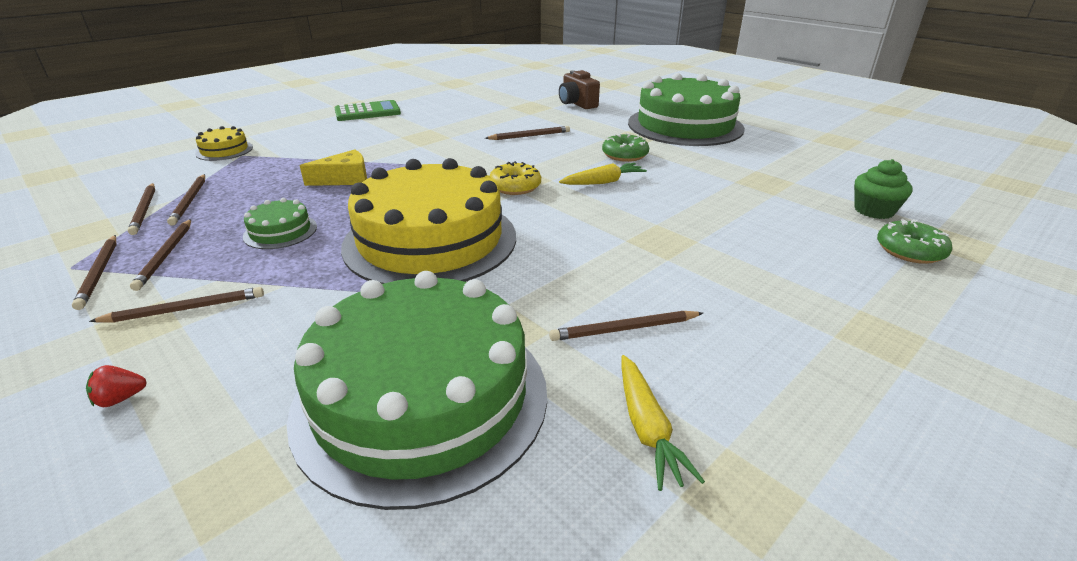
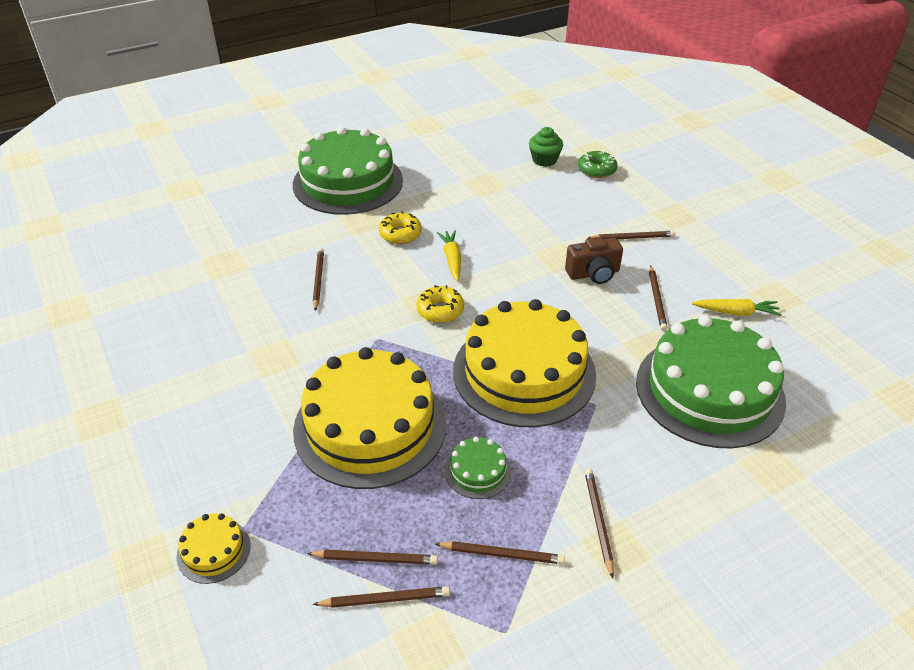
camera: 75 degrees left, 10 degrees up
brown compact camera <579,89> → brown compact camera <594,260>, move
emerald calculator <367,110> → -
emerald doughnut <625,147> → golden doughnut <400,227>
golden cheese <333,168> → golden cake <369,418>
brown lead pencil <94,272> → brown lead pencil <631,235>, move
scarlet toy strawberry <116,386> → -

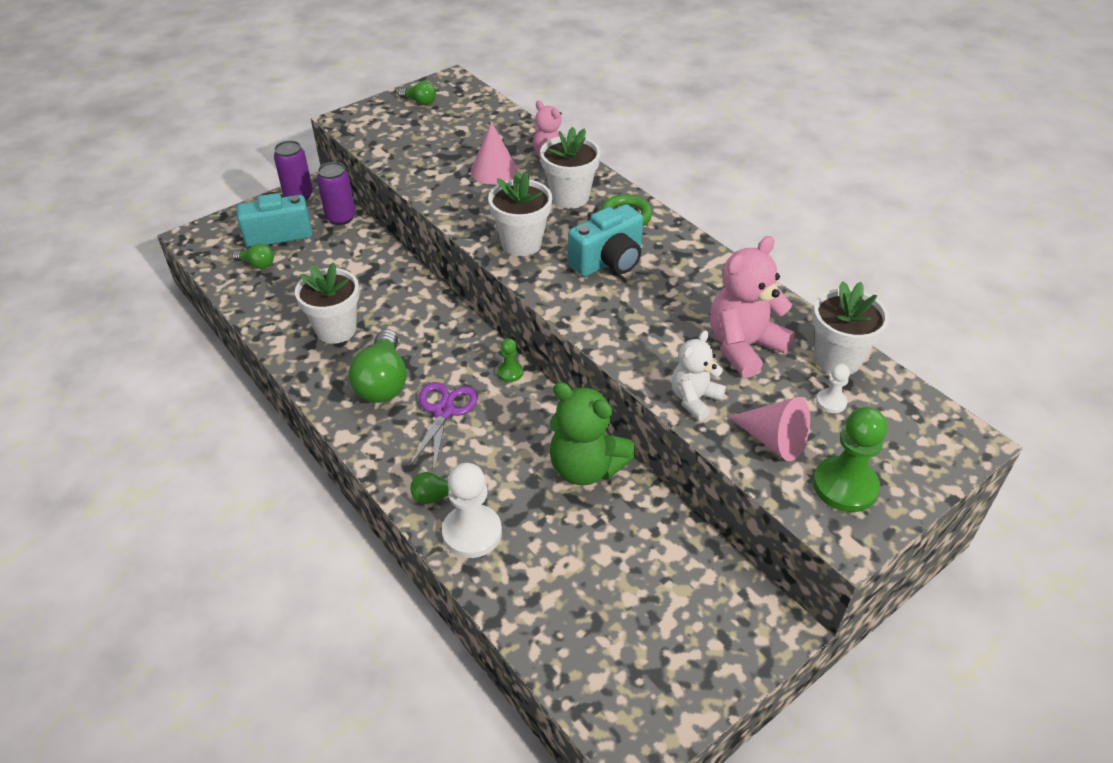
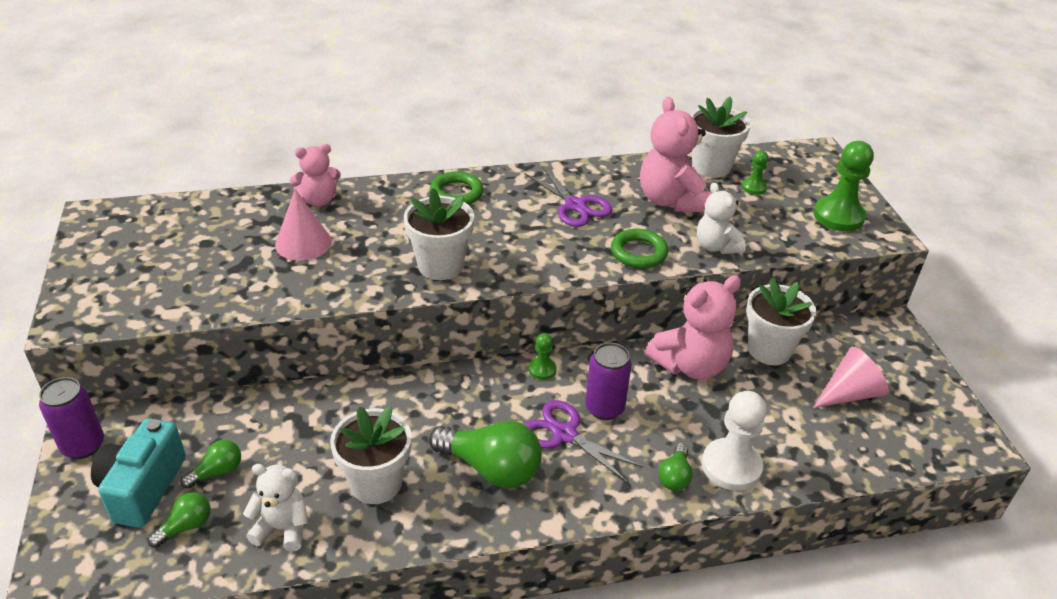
camera: 65 degrees left, 5 degrees down
emerald light bulb <417,93> → emerald light bulb <211,464>, move
pure white potted plant <570,168> → pure white potted plant <781,321>, move
royal purple soda can <336,193> → royal purple soda can <608,381>, move
turquoise compact camera <605,240> → -
pure white game pawn <833,388> → emerald game pawn <755,173>
emerald teddy <593,433> → rose-pink teddy <693,327>
rose-pink cone shape <769,429> → rose-pink cone shape <851,377>, move
- → royal purple shears <568,196>
- → emerald torus <639,249>
- → pure white teddy <275,508>

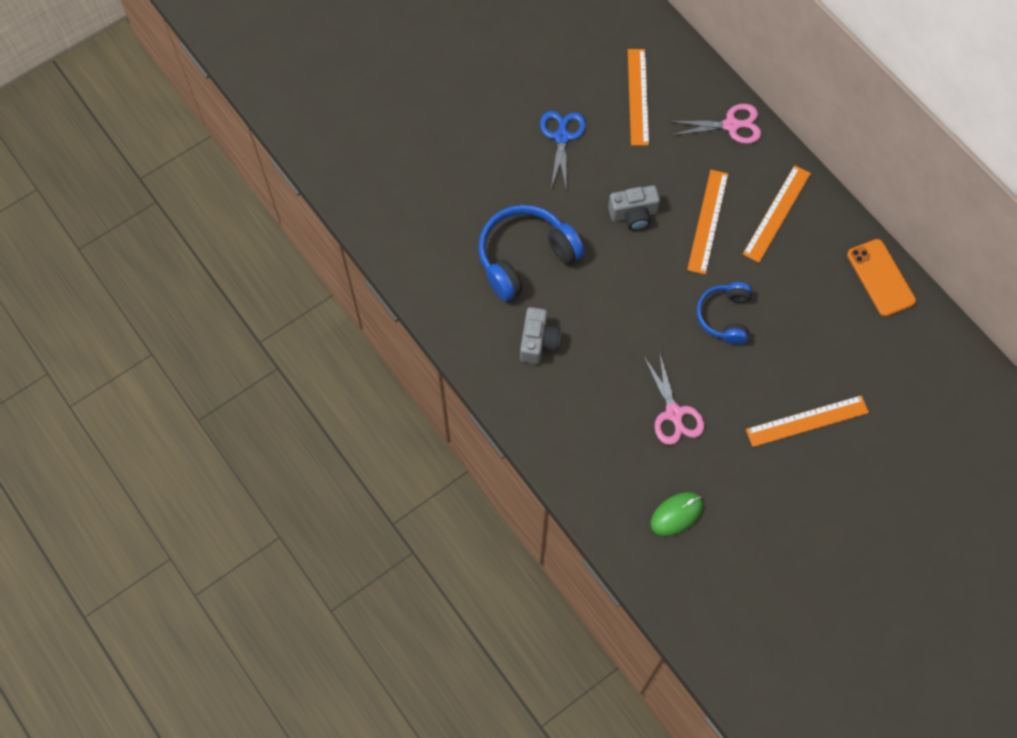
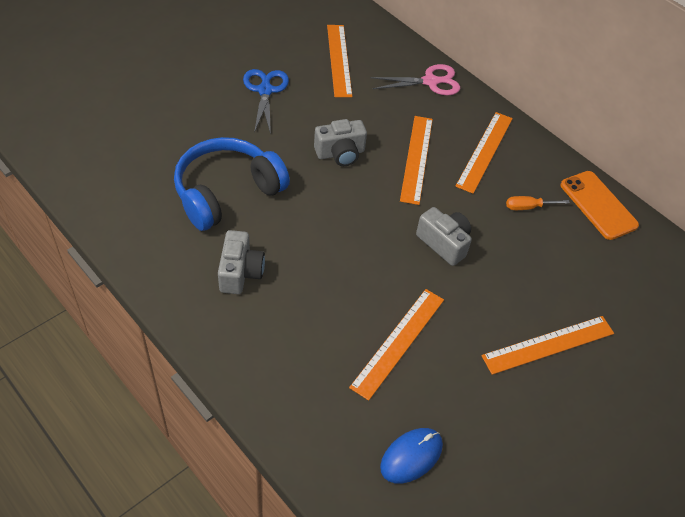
camera: 10 degrees left, 15 degrees down
cobalt headset <724,313> → gray compact camera <444,236>
rose-pink shears <673,398> → bright orange measuring stick <396,345>
emerald PC mouse <677,514> → cobalt PC mouse <411,455>
- → bright orange screwdriver <538,203>

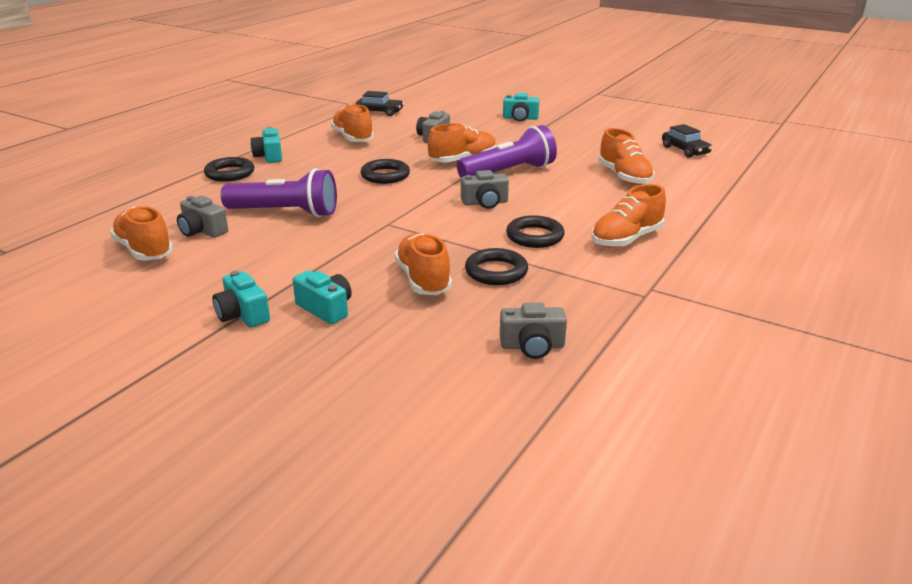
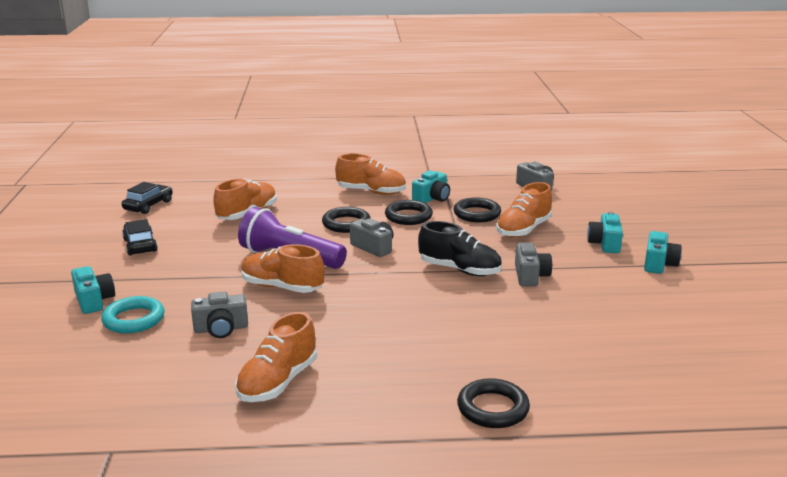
camera: 125 degrees left, 5 degrees down
jet-black automobile <380,103> → jet-black automobile <140,237>, move
turquoise compact camera <266,145> → turquoise compact camera <431,187>, move
jet-black torus <385,171> → jet-black torus <346,220>, move
royal purple flashlight <279,193> → -
gray compact camera <202,217> → gray compact camera <533,265>, move
bright orange lace-up shoe <141,233> → -
- → jet-black lace-up shoe <460,248>
- → turquoise torus <132,314>

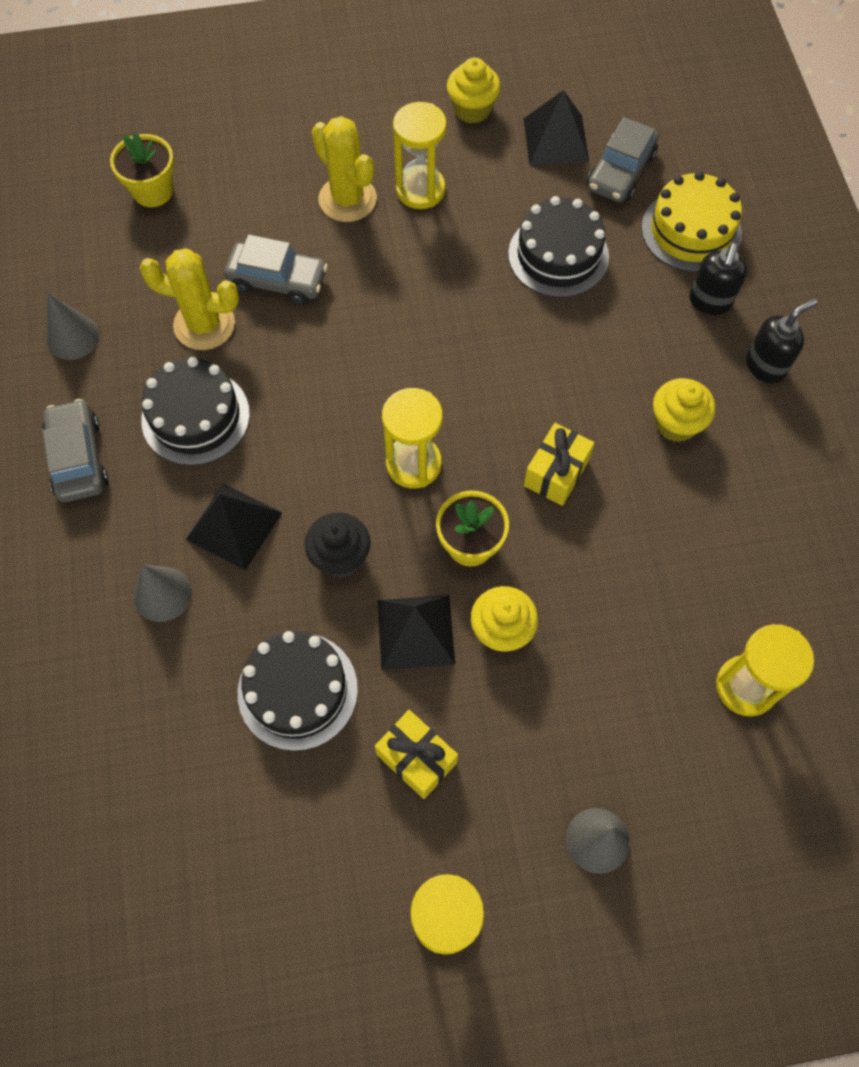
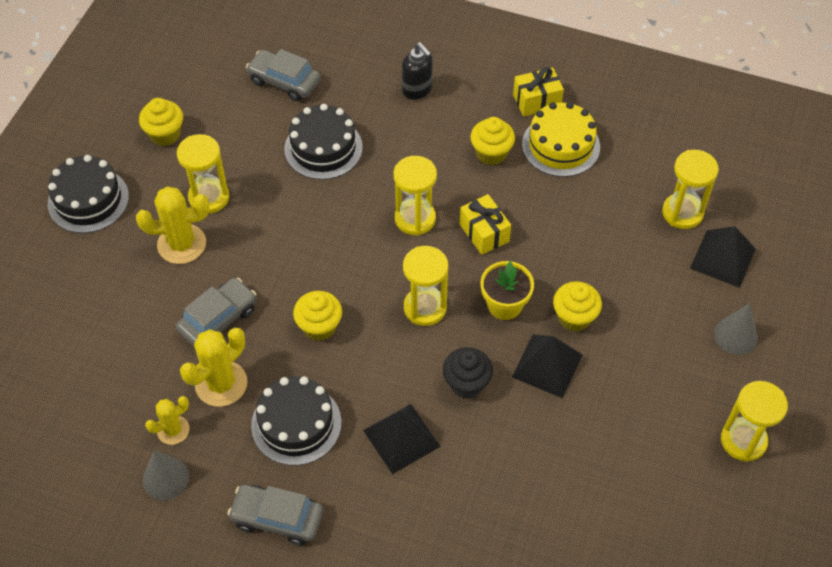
camera: 60 degrees left, 10 degrees down
jet-black solid pyramid <556,127> → jet-black solid pyramid <723,257>, move
gray automobile <623,159> → gray automobile <283,75>, 150 degrees clockwise
golden potted plant <142,170> → -
golden cake <692,221> → golden cake <561,139>, move
jet-black pump bottle <781,341> → -
gray cone shape <163,593> → -
jet-black cake <298,691> → jet-black cake <88,194>, move
golden wrapped gift <416,754> → golden wrapped gift <538,92>, move
- → golden hourglass <415,196>
- → golden cupcake <317,316>
- → golden prickly plant <167,420>

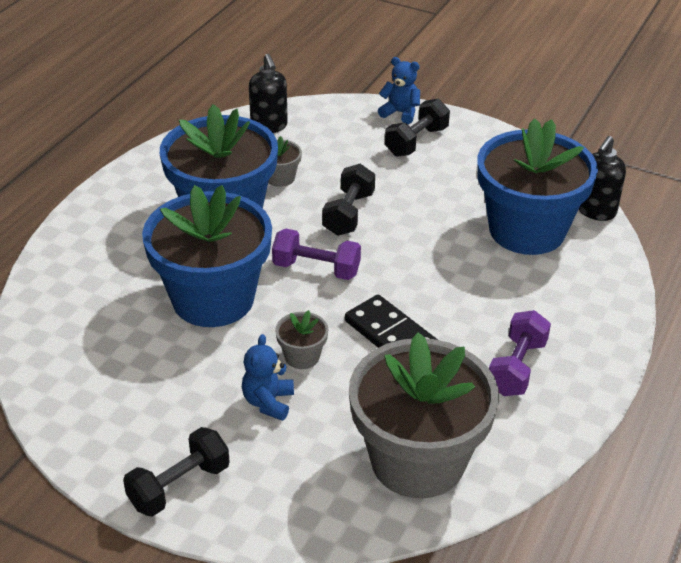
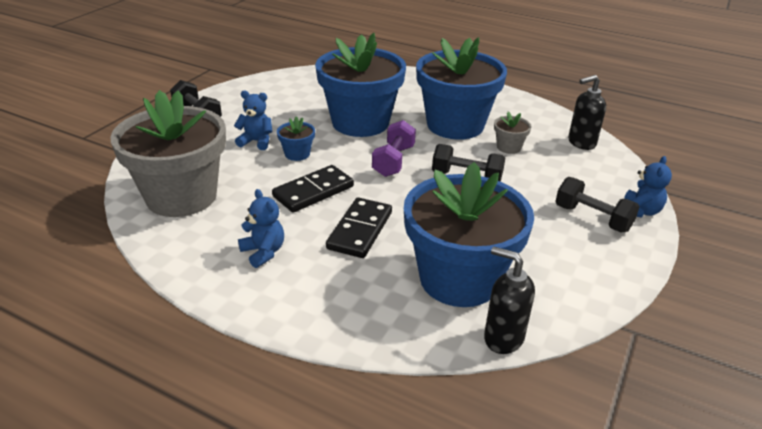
camera: 90 degrees right, 5 degrees down
gray potted plant <301,339> → cobalt potted plant <296,138>
royal purple hand weight <520,353> → cobalt teddy <261,228>
- → jet-black domino <359,227>

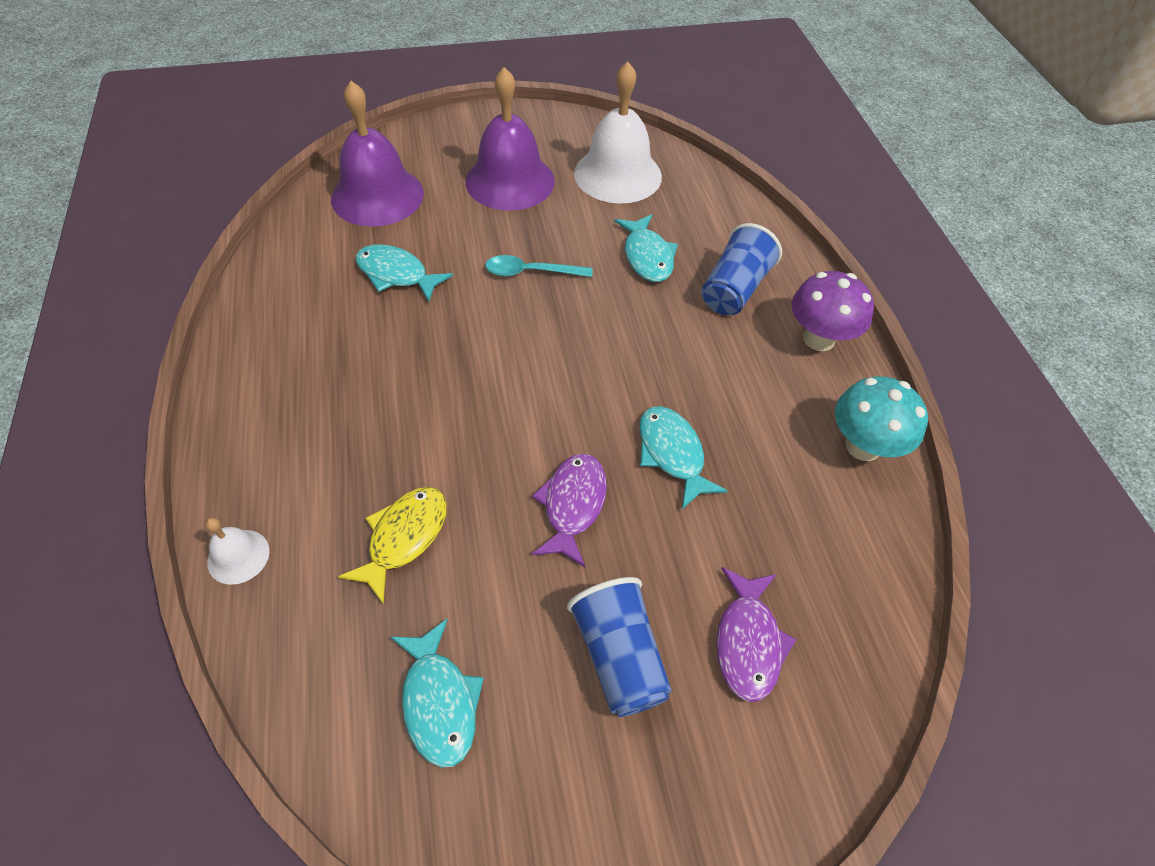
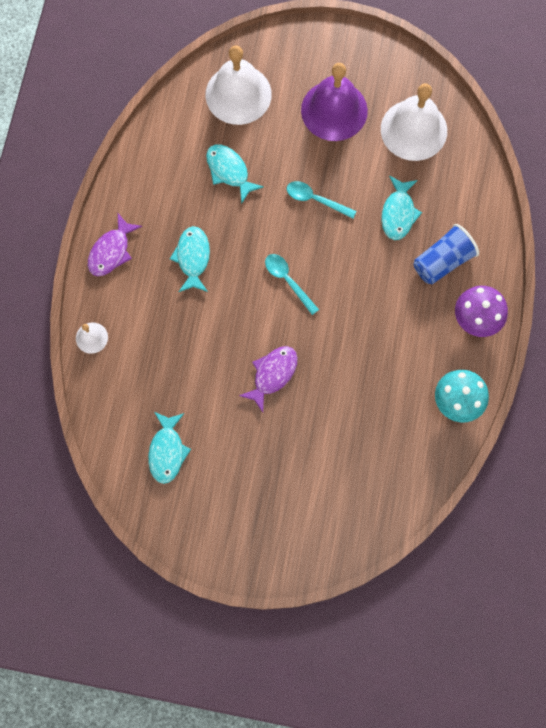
camera: 25 degrees right, 20 degrees up
royal purple school bell <377,154> → pure white school bell <238,85>
turquoise toy fish <683,457> → turquoise toy fish <190,259>, move
golden toy fish <392,546> → -
royal purple toy fish <756,634> → royal purple toy fish <115,244>, move
cobalt tumbler <619,647> → -
- → turquoise teaspoon <292,284>

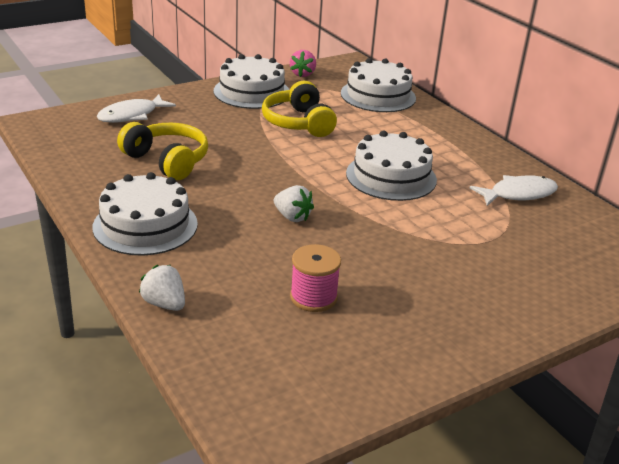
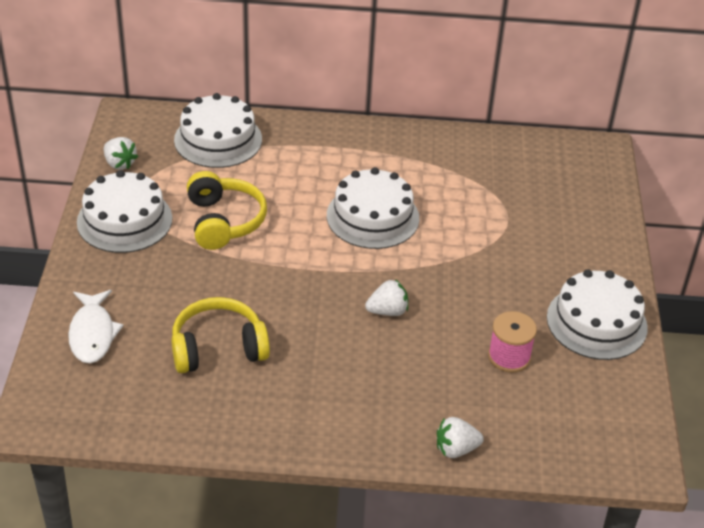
camera: 55 degrees left, 10 degrees up
rose-pink toy strawberry <303,63> → pure white toy strawberry <121,153>
golden headset <299,109> → golden headset <227,210>, 120 degrees counterclockwise
pure white cake <145,213> → pure white cake <597,314>, move
pure white toy fish <514,190> → -

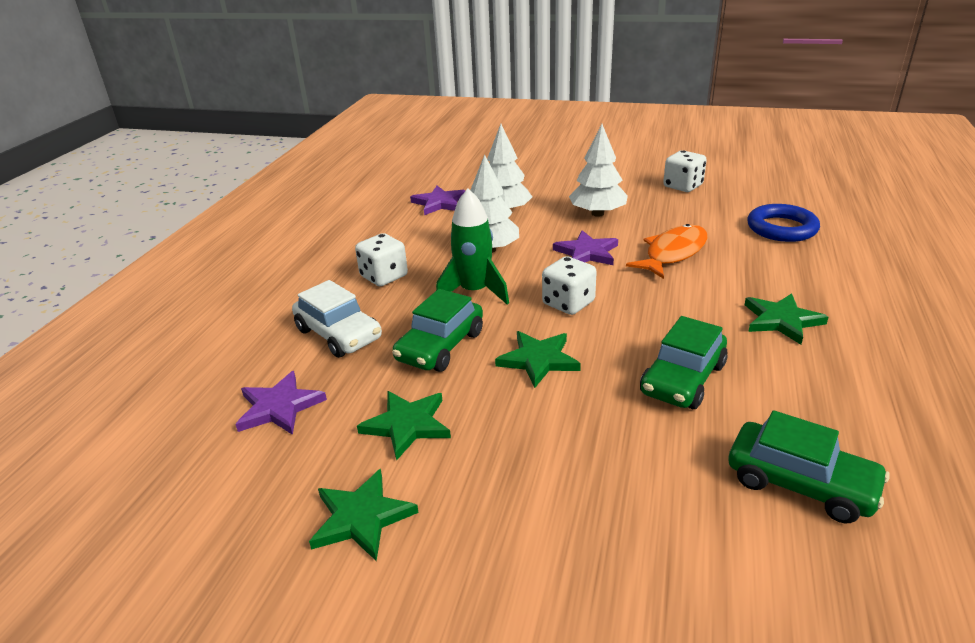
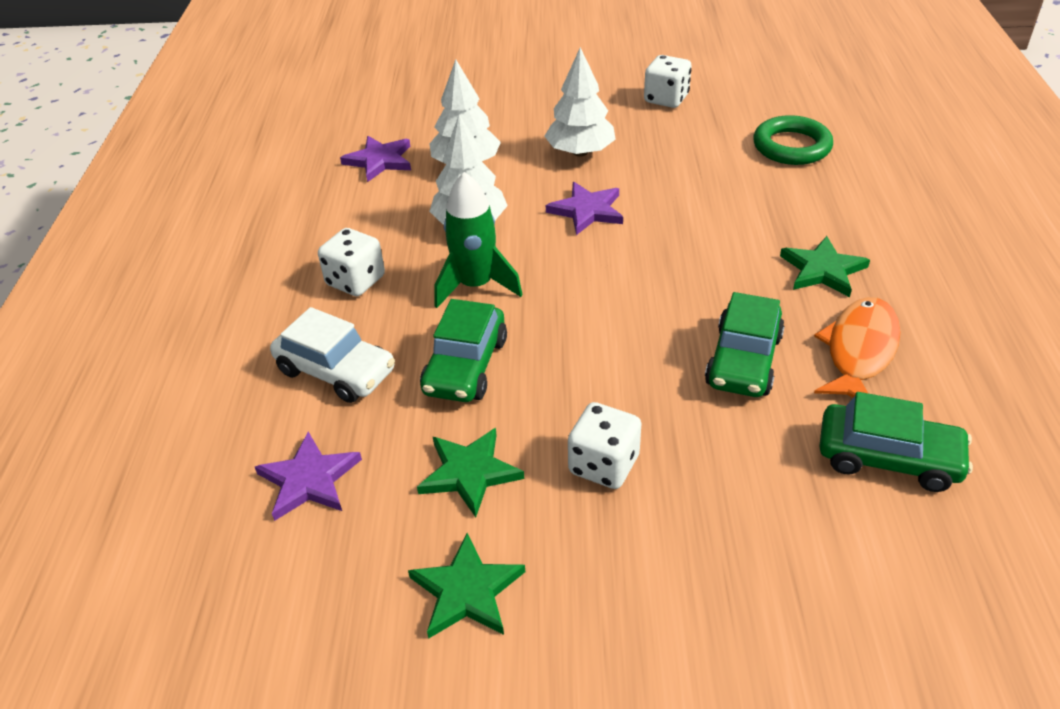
camera: 15 degrees left, 10 degrees up
cobalt torus <783,223> → emerald torus <793,140>
bright orange toy fish <667,251> → bright orange toy fish <857,347>, move
pure white die <569,285> → pure white die <604,445>, move
emerald five-pointed star <538,359> → -

